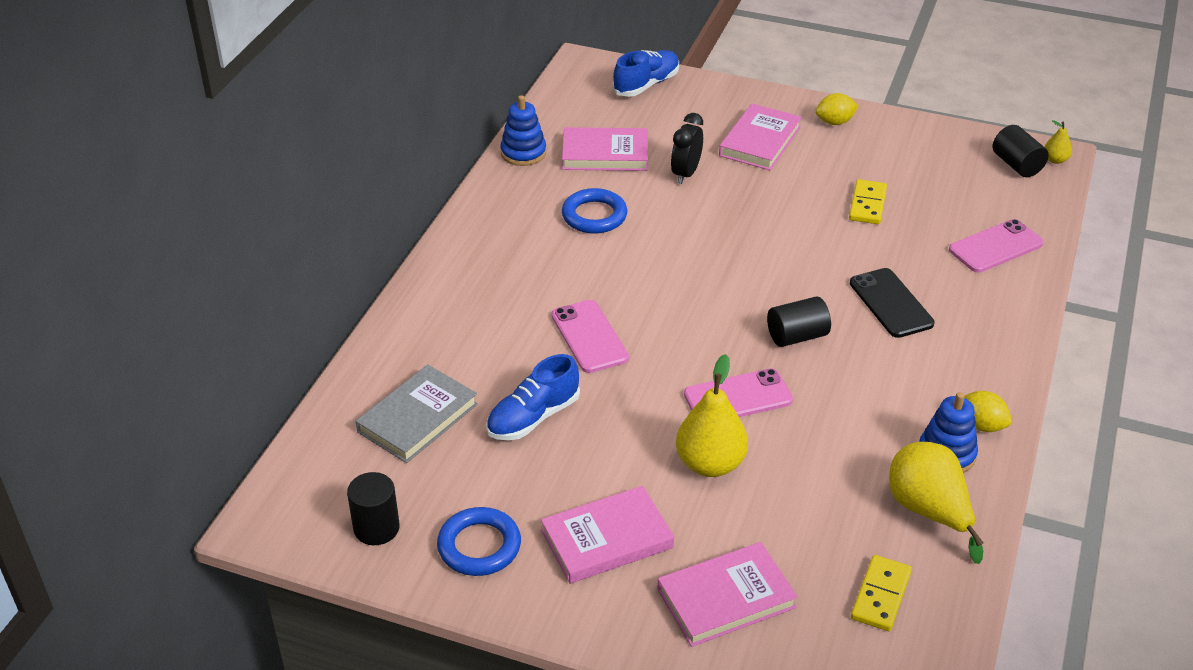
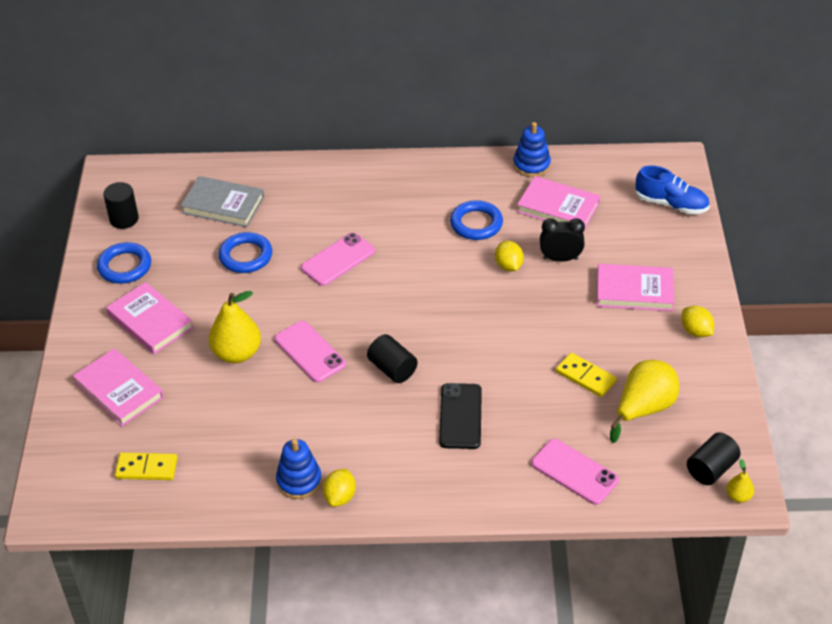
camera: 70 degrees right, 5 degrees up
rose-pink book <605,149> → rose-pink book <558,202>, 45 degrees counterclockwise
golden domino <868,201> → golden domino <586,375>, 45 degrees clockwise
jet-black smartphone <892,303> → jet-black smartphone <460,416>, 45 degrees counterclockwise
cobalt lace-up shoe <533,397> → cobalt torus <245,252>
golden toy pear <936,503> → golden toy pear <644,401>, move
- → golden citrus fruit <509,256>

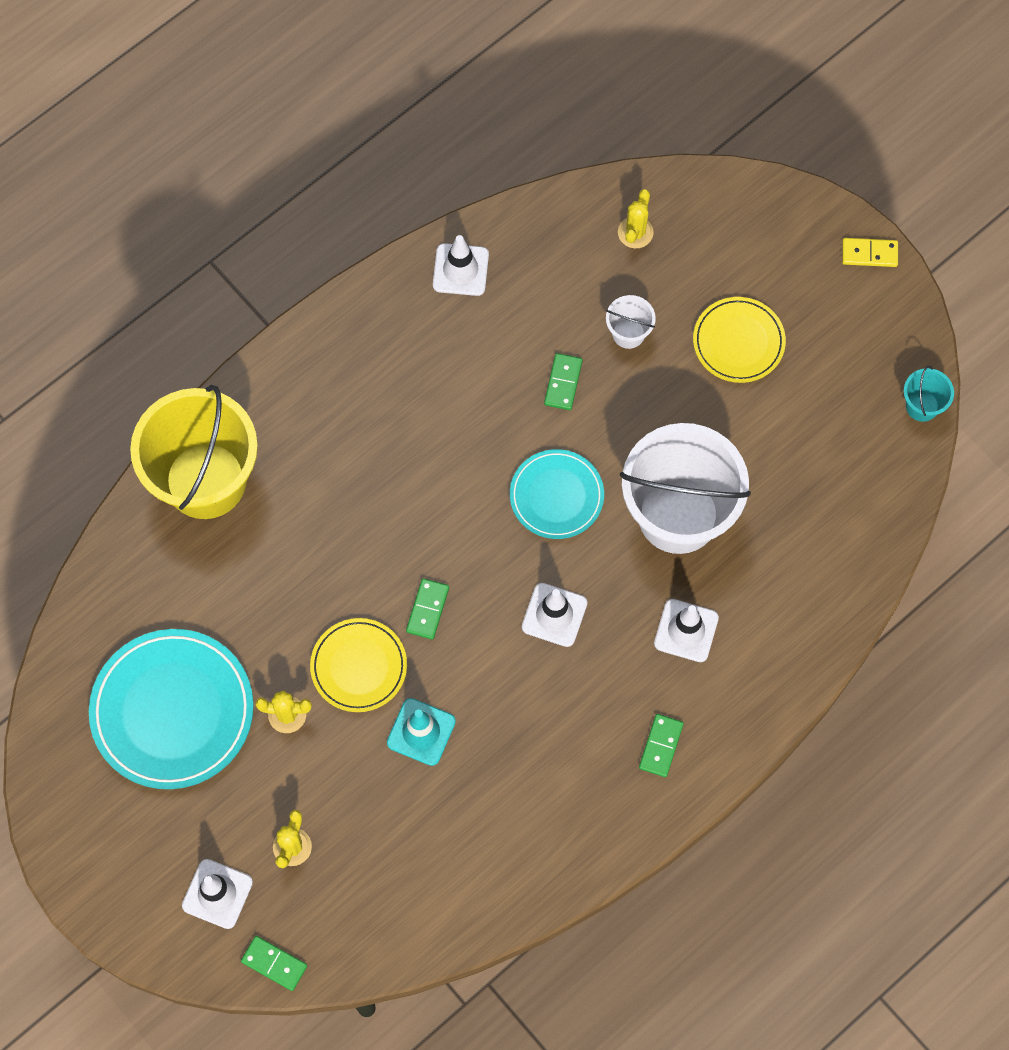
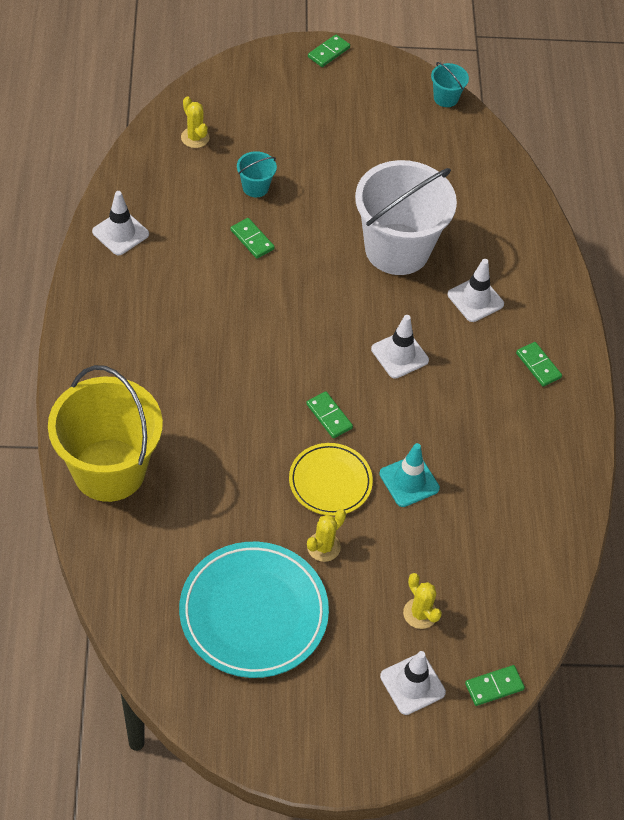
camera: 55 degrees left, 15 degrees down
golden domino <870,252> → emerald domino <329,50>
pure white bucket <631,322> → turquoise bucket <257,174>
golden dinner plate <739,340> → -
turquoise dinner plate <557,494> → -

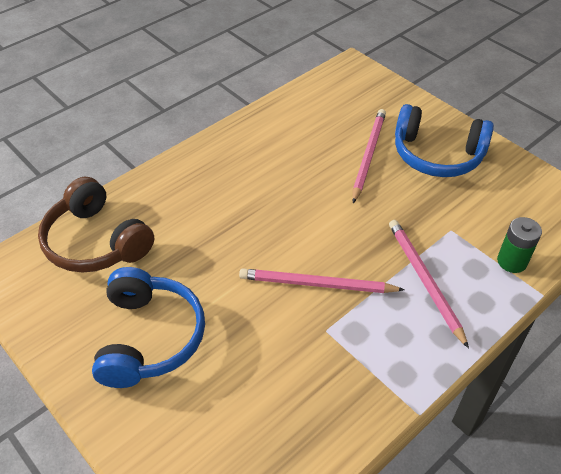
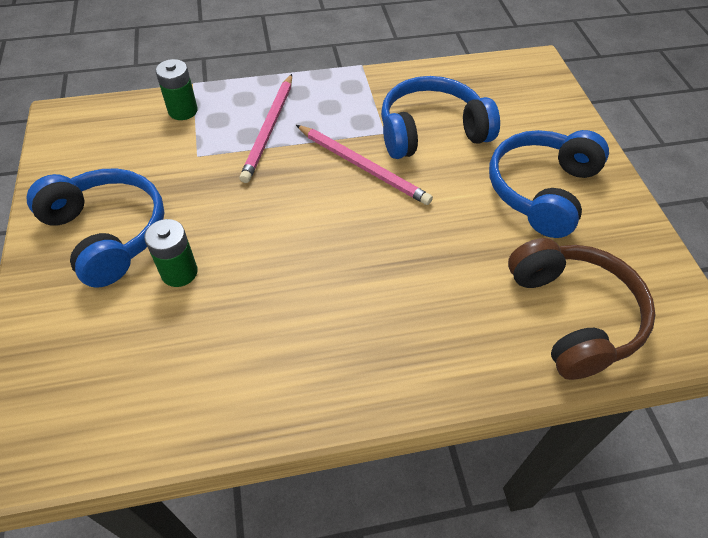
camera: 150 degrees left, 5 degrees up
rose-pink lead pencil <369,156> → emerald battery <171,253>
- → cobalt headset <440,117>

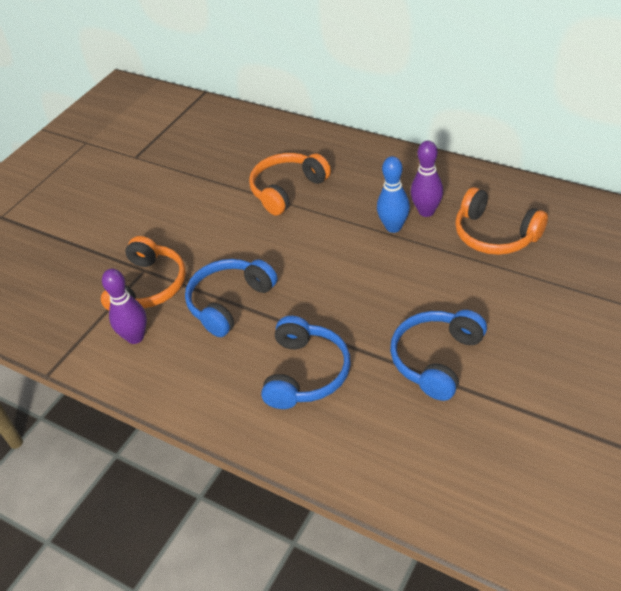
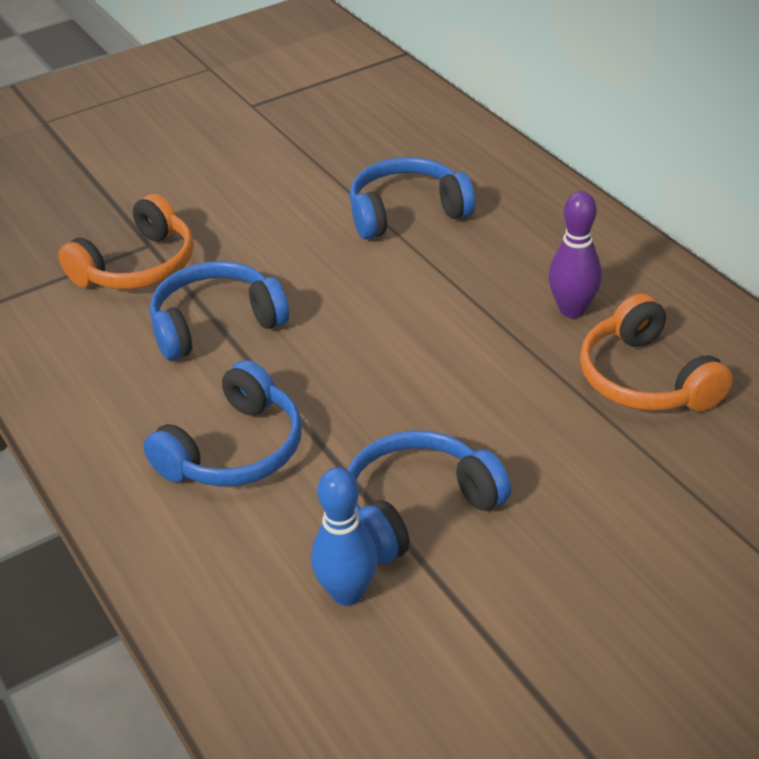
camera: 25 degrees right, 5 degrees down
bright orange headset <290,184> → cobalt headset <412,198>
cobalt bowling pin <393,194> → cobalt bowling pin <344,536>, move
royal purple bowling pin <124,306> → -

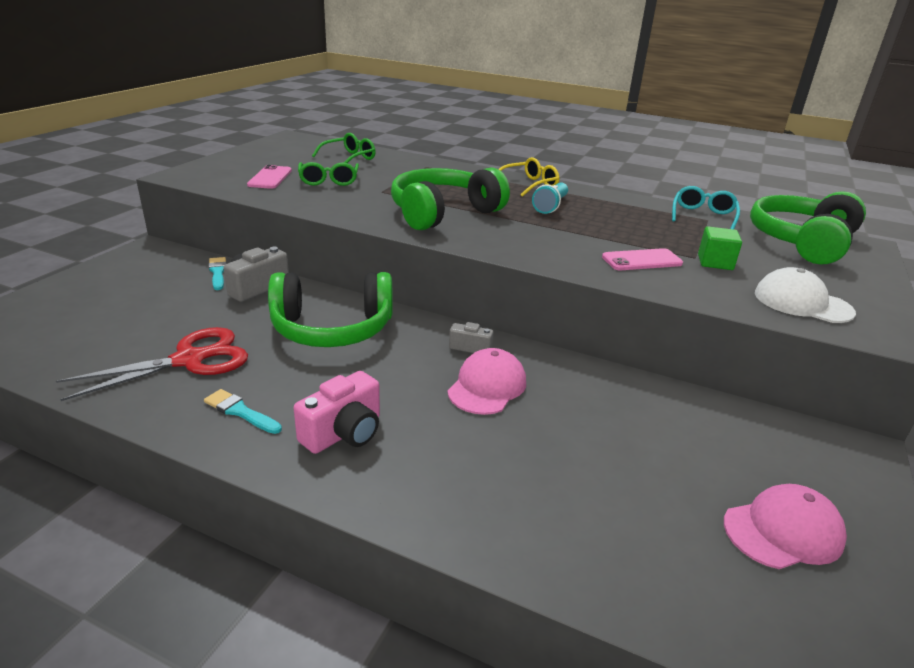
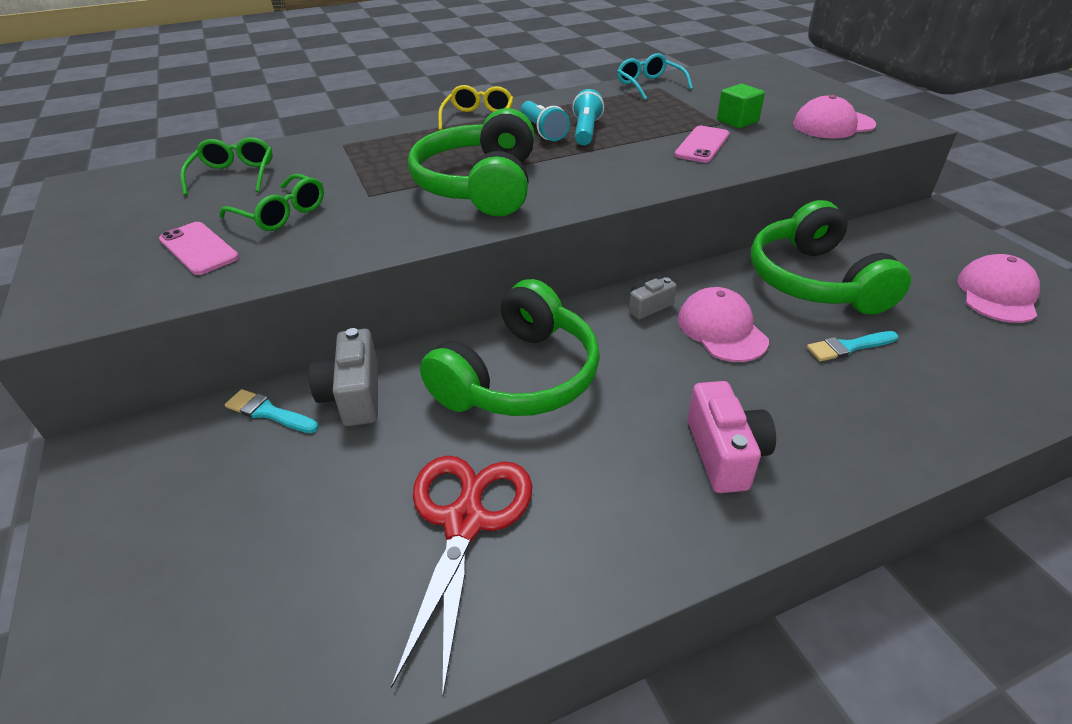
camera: 45 degrees left, 10 degrees up
emerald headset <808,228> → emerald headset <831,257>, move
pure white peaked cap <805,295> → rose-pink peaked cap <834,117>
turquoise paint brush <243,411> → turquoise paint brush <852,346>, move
- → turquoise flashlight <588,117>

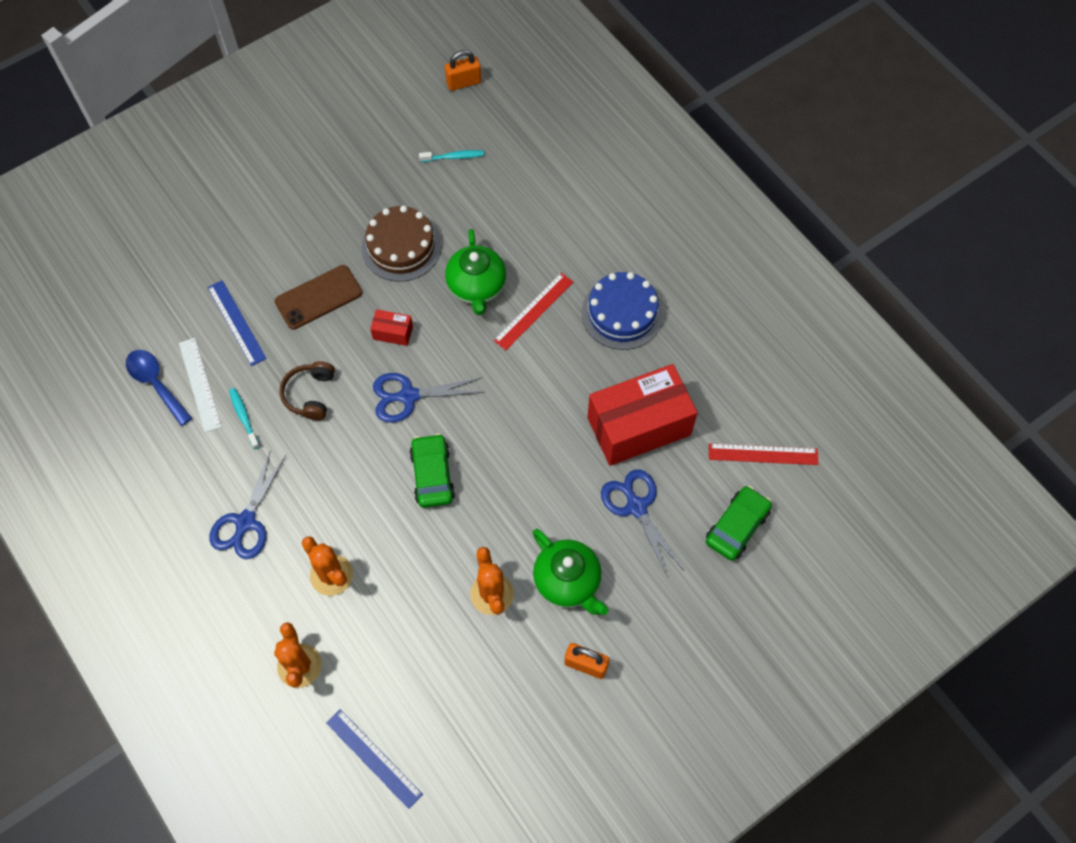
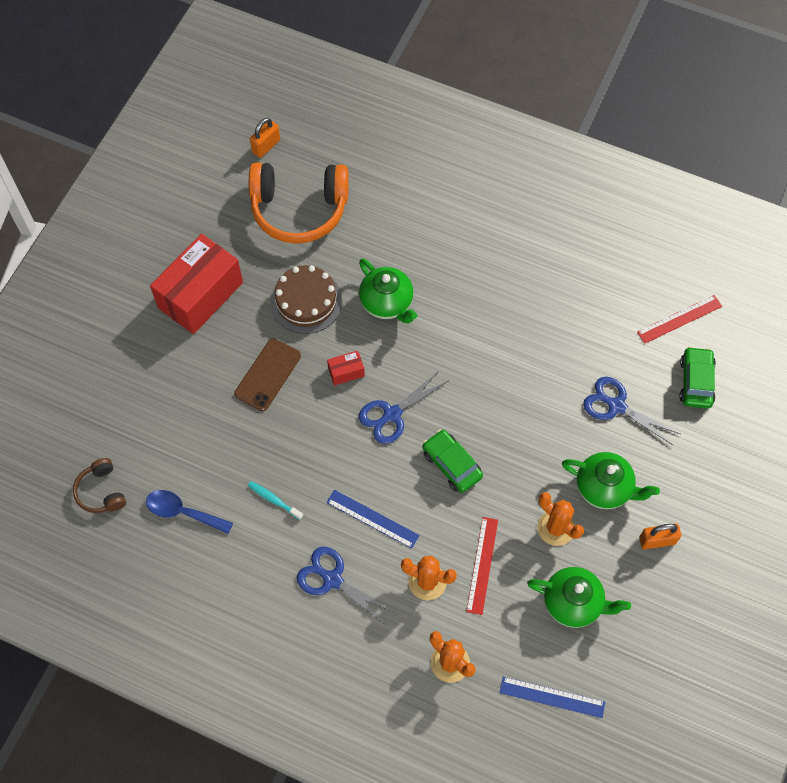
camera: 30 degrees left, 0 degrees up
turquoise tooth brush <451,156> → bright orange headset <299,203>
cobalt cake <622,311> → -
scarlet measuring stick <533,311> → scarlet measuring stick <482,566>, move
cobalt measuring stick <236,323> → cobalt measuring stick <372,519>, move
pure white measuring stick <200,385> → -
brown headset <307,390> → brown headset <99,485>, move
scarlet box <642,415> → scarlet box <196,284>, move
cobalt shears <247,504> → cobalt shears <346,586>, 135 degrees clockwise
- → emerald tea pot <579,597>

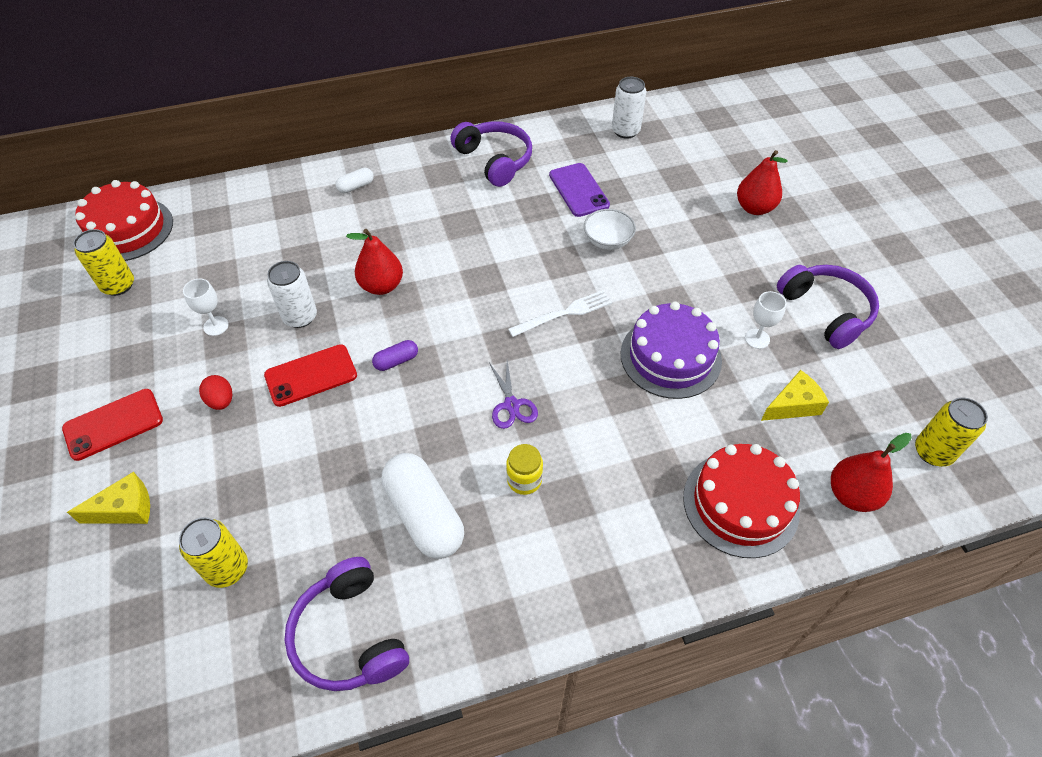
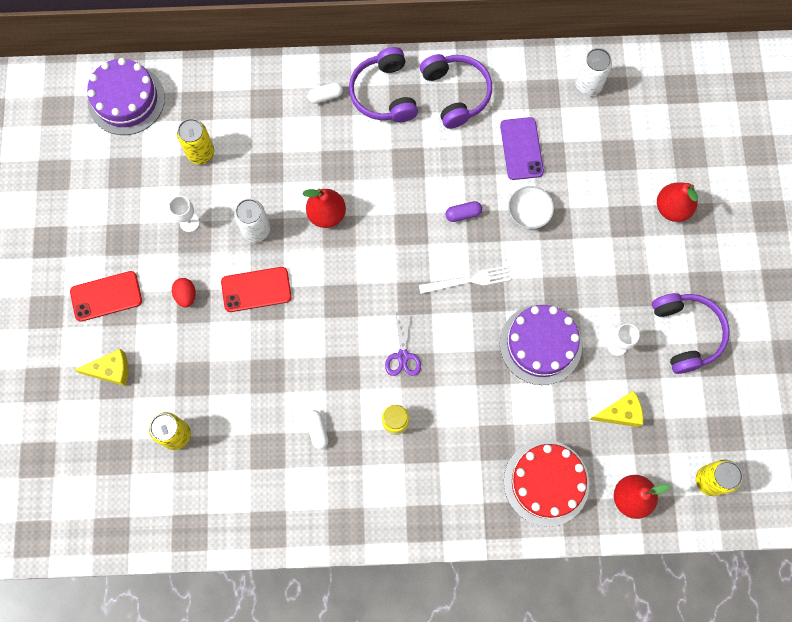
camera: 15 degrees right, 20 degrees up
scarlet cake <124,220> → royal purple cake <126,96>
golden soda can <103,262> → golden soda can <195,141>, move
royal purple capsule <395,355> → royal purple capsule <463,211>, move
pure white capsule <423,506> → pure white capsule <317,429>, x0.46
royal purple headset <346,624> → royal purple headset <383,84>, move

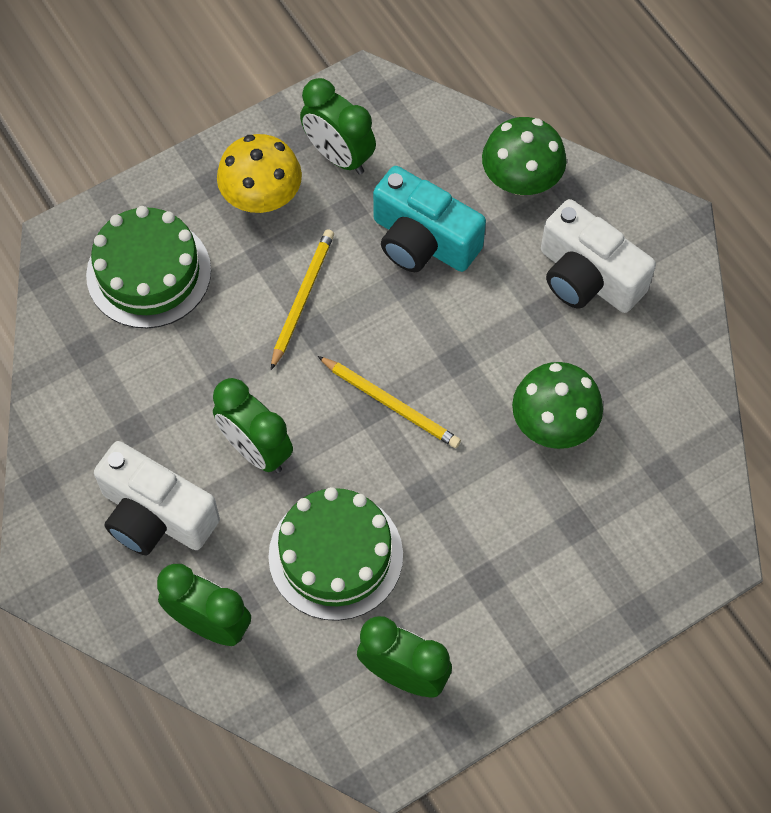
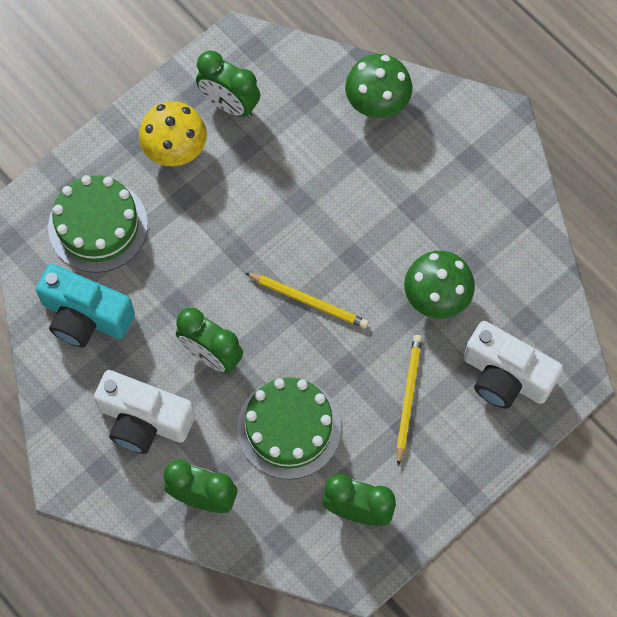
camera: 10 degrees left, 5 degrees up
turquoise compact camera <429,219> → turquoise compact camera <85,306>, move
pure white compact camera <598,256> → pure white compact camera <513,365>, move
golden lead pencil <302,299> → golden lead pencil <409,400>, move

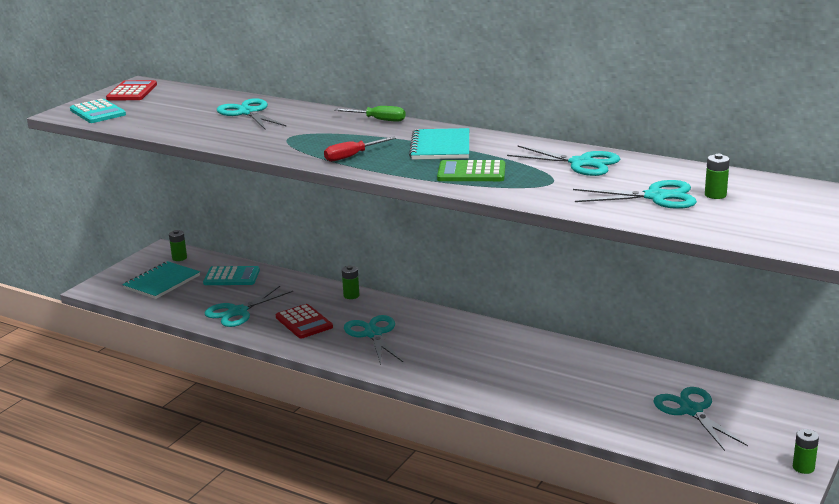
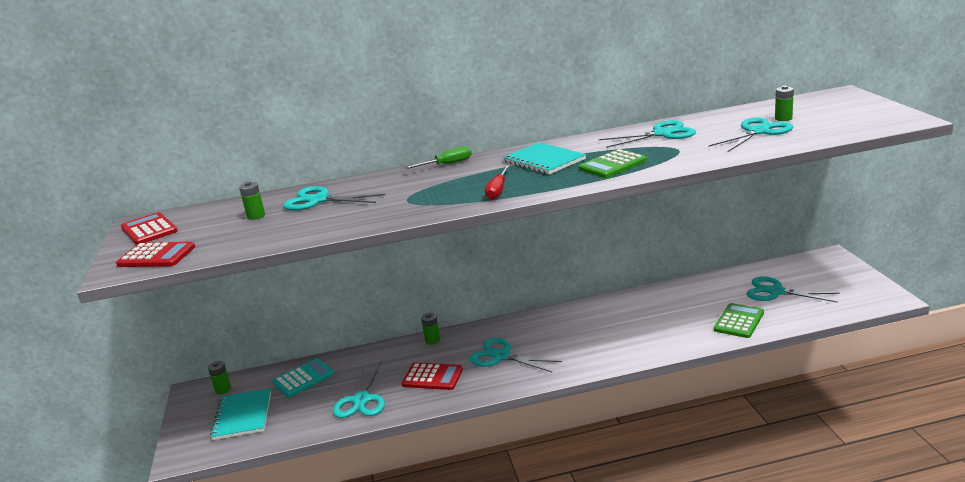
camera: 40 degrees left, 0 degrees up
turquoise calculator <98,111> → scarlet calculator <155,254>
emerald battery <806,451> → emerald battery <252,200>, move
- → emerald calculator <739,320>

